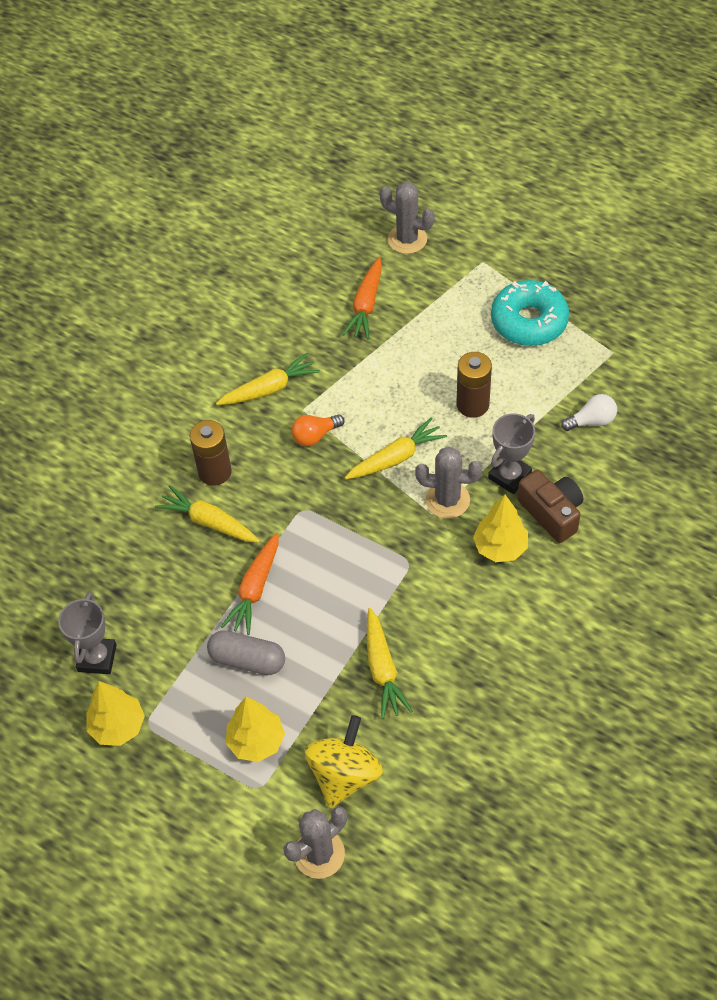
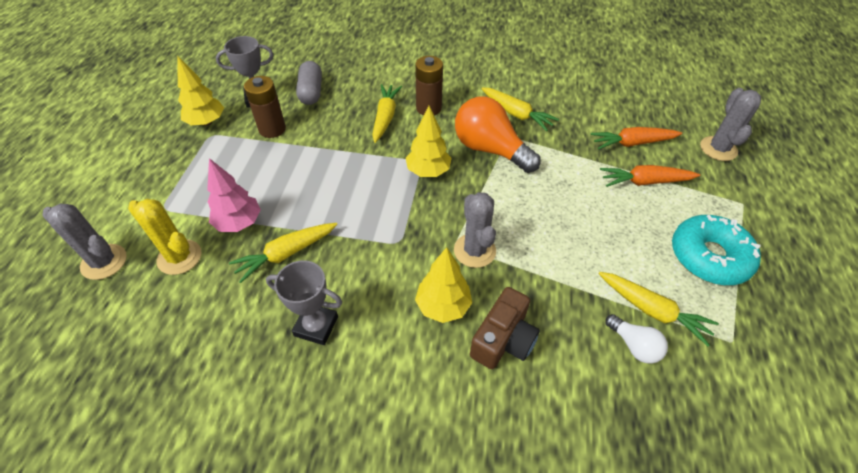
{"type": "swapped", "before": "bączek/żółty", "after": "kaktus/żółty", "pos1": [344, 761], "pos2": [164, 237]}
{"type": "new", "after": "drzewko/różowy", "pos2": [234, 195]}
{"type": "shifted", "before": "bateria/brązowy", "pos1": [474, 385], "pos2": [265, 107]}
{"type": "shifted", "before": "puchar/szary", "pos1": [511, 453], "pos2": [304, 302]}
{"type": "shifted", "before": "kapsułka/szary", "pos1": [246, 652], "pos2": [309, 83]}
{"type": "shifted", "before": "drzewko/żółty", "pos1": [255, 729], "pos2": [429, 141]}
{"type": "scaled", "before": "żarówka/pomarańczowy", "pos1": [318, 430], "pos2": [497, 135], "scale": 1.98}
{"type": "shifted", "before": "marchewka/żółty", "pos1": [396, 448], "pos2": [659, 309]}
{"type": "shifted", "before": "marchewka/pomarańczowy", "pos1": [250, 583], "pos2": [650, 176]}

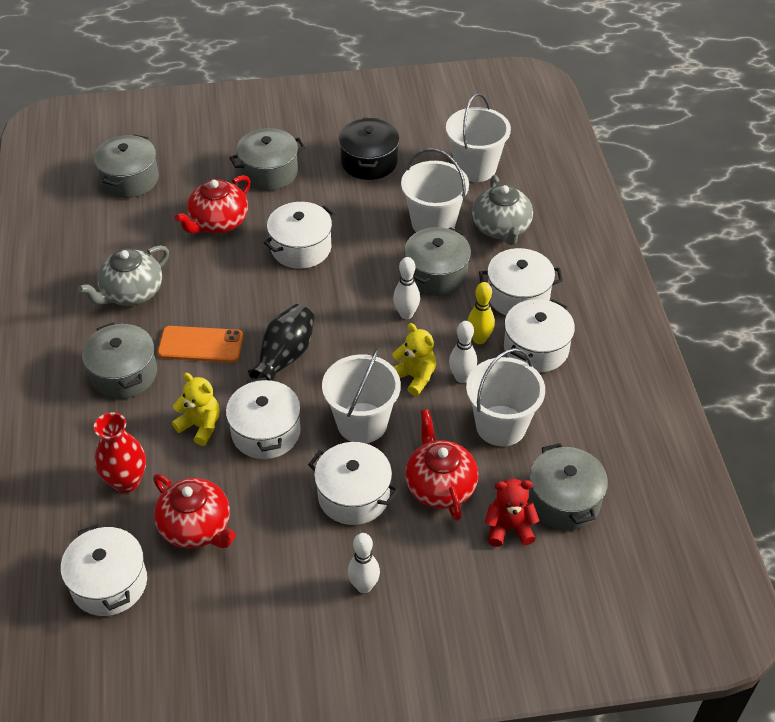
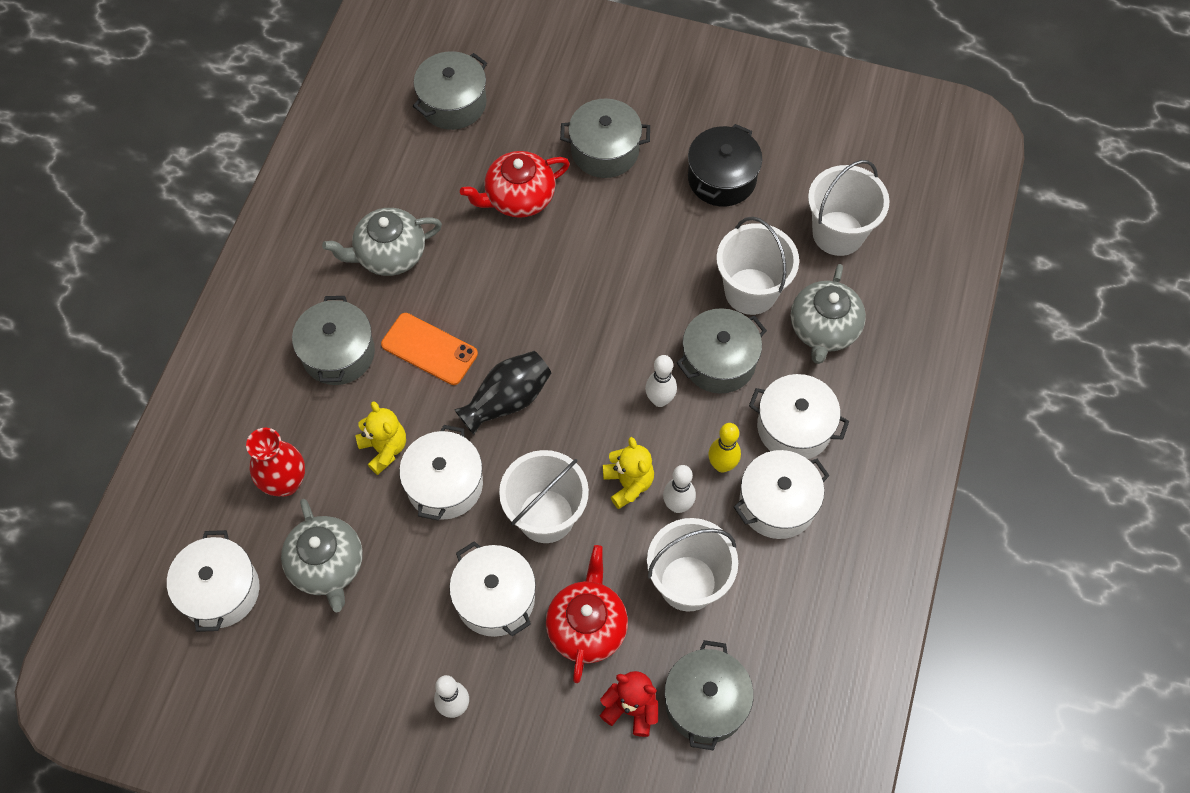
{"type": "repainted", "before": "imbryk/czerwony", "after": "imbryk/szary", "pos1": [194, 511], "pos2": [322, 555]}
{"type": "gone", "before": "garnek/biały", "pos1": [299, 235]}

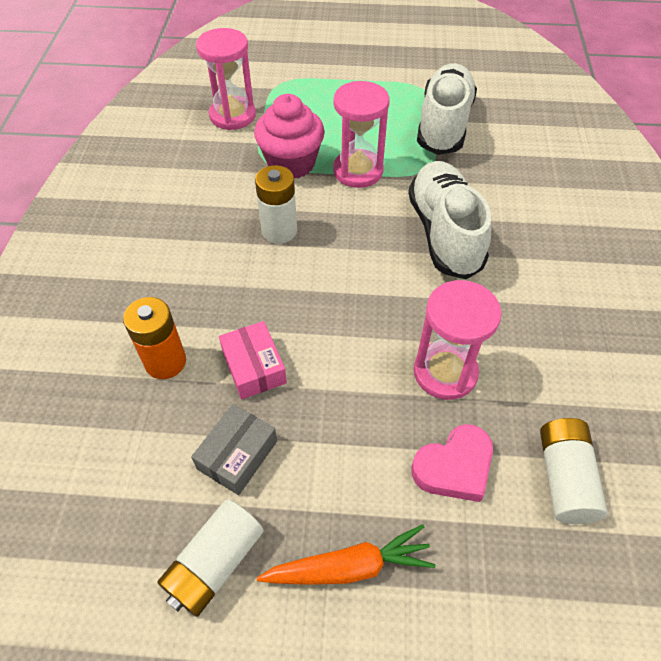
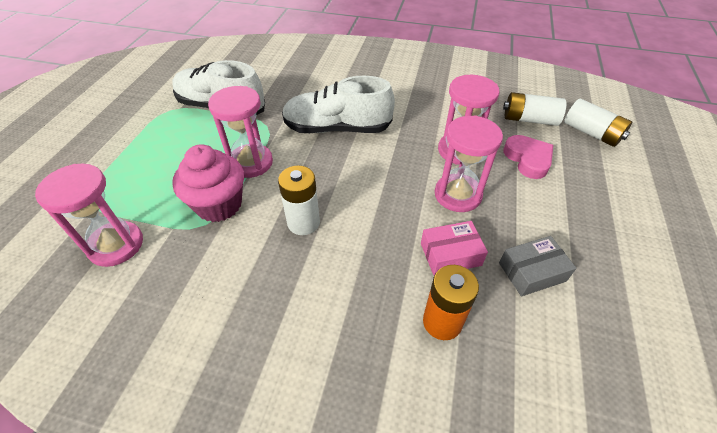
{"type": "new", "after": "klepsydra/różowy", "pos2": [469, 163]}
{"type": "rotated", "before": "pudełko/szary", "pos1": [234, 449], "pos2": [538, 266], "turn": -60}
{"type": "shifted", "before": "bateria/biały", "pos1": [210, 558], "pos2": [598, 122]}
{"type": "gone", "before": "marchewka/pomarańczowy", "pos1": [346, 554]}

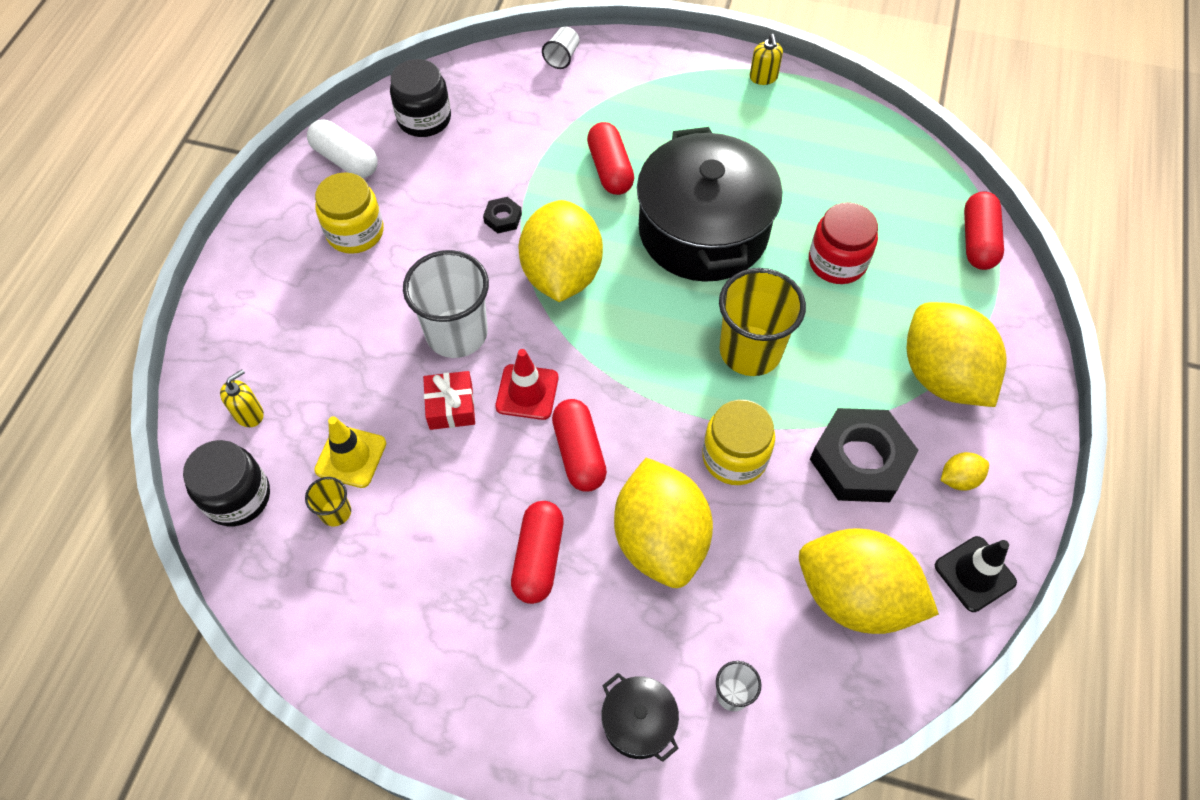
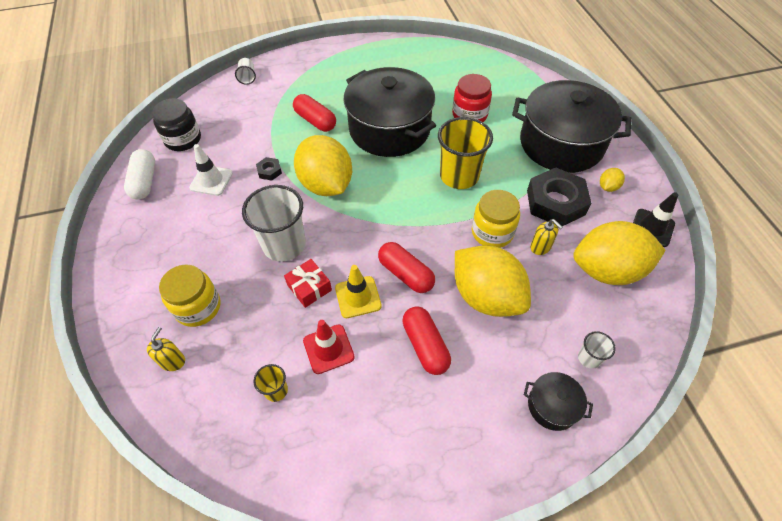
{"type": "rotated", "before": "kapsułka/biały", "pos1": [342, 149], "pos2": [139, 174], "turn": 75}
{"type": "shifted", "before": "słoik/żółty", "pos1": [349, 213], "pos2": [190, 295]}
{"type": "new", "after": "pachołek/biały", "pos2": [211, 170]}
{"type": "shifted", "before": "pachołek/czerwony", "pos1": [526, 384], "pos2": [329, 347]}
{"type": "shifted", "before": "pachołek/żółty", "pos1": [350, 452], "pos2": [358, 291]}
{"type": "swapped", "before": "cytryna/żółty", "after": "garnek/czarny", "pos1": [957, 354], "pos2": [571, 126]}
{"type": "shifted", "before": "dozownik mydła/żółty", "pos1": [766, 59], "pos2": [546, 237]}
{"type": "gone", "before": "słoik/czarny", "pos1": [226, 483]}
{"type": "gone", "before": "kapsułka/czerwony", "pos1": [984, 230]}

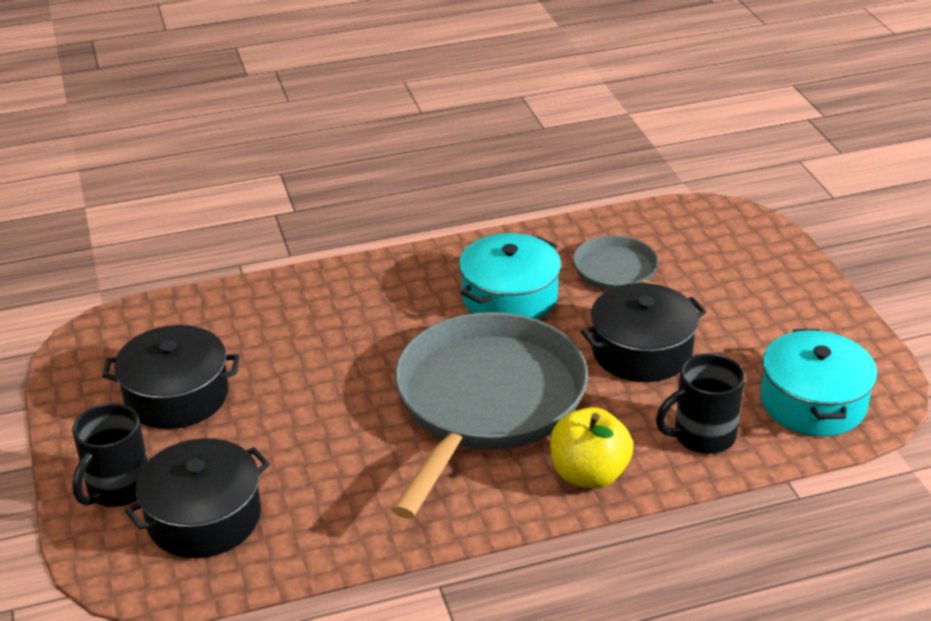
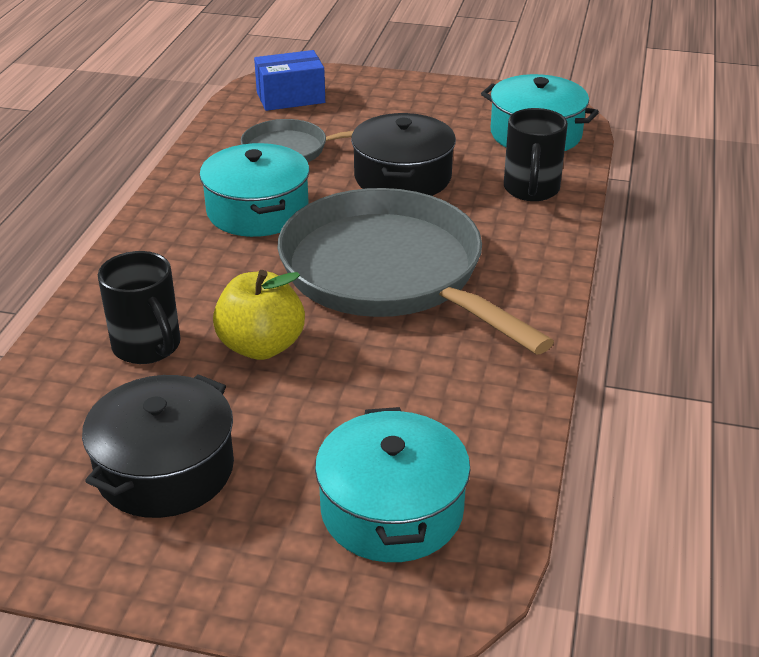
{"type": "shifted", "before": "kubek/czarny", "pos1": [110, 455], "pos2": [139, 307]}
{"type": "shifted", "before": "jabłko/żółty", "pos1": [591, 448], "pos2": [259, 315]}
{"type": "new", "after": "pudełko/niebieski", "pos2": [289, 80]}
{"type": "repainted", "before": "garnek/czarny", "after": "garnek/turkusowy", "pos1": [197, 498], "pos2": [392, 484]}

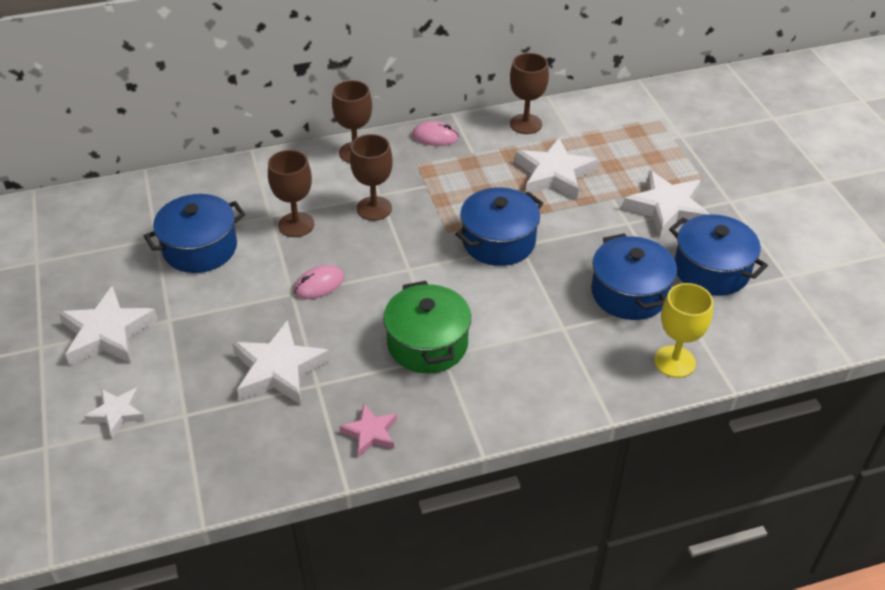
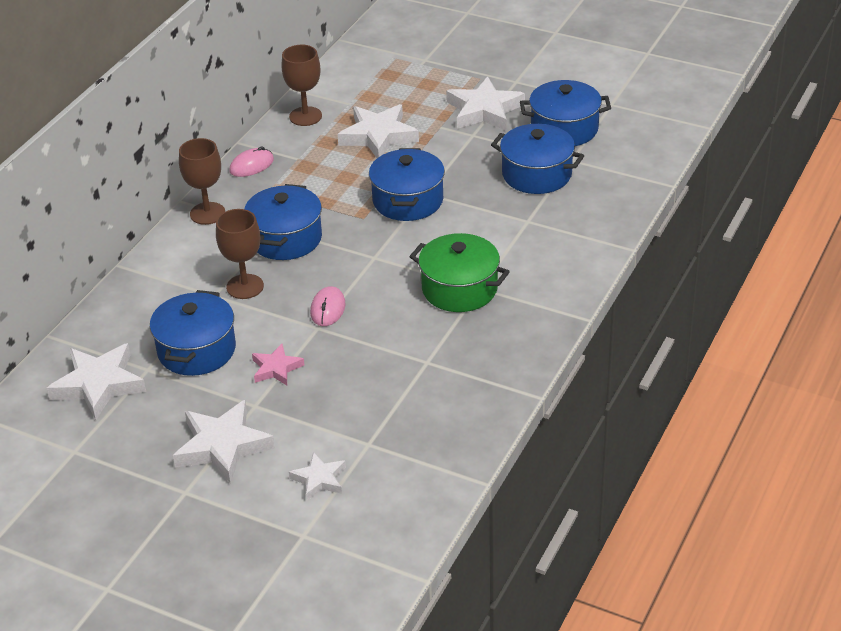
{"type": "shifted", "before": "gwiazda/biały", "pos1": [281, 362], "pos2": [96, 381]}
{"type": "swapped", "before": "kielich/brązowy", "after": "garnek/niebieski", "pos1": [371, 177], "pos2": [283, 222]}
{"type": "shifted", "before": "gwiazda/różowy", "pos1": [368, 430], "pos2": [278, 364]}
{"type": "gone", "before": "kielich/żółty", "pos1": [683, 330]}

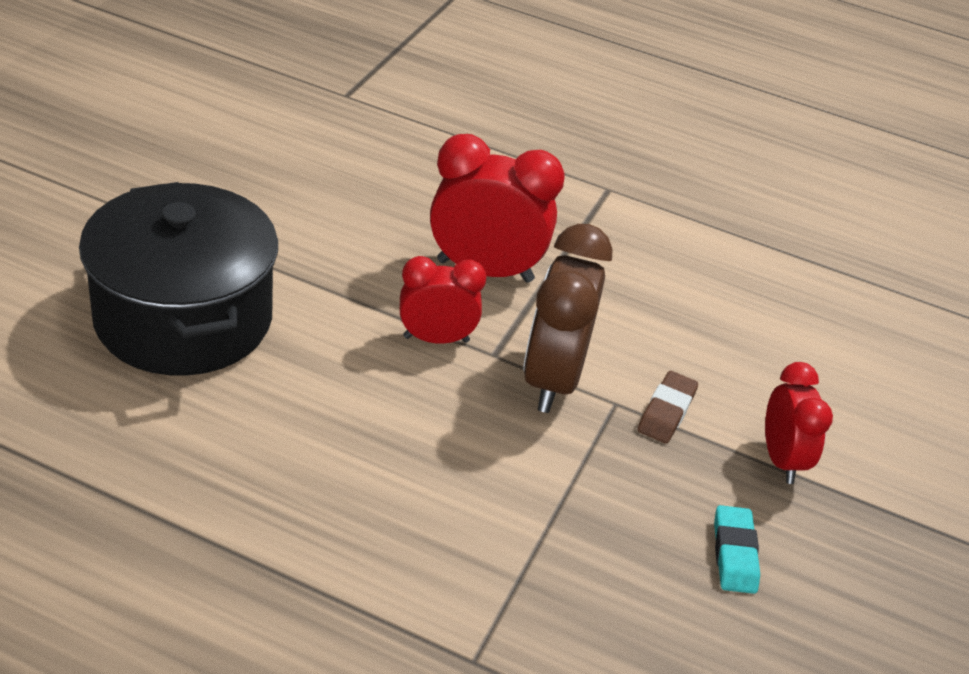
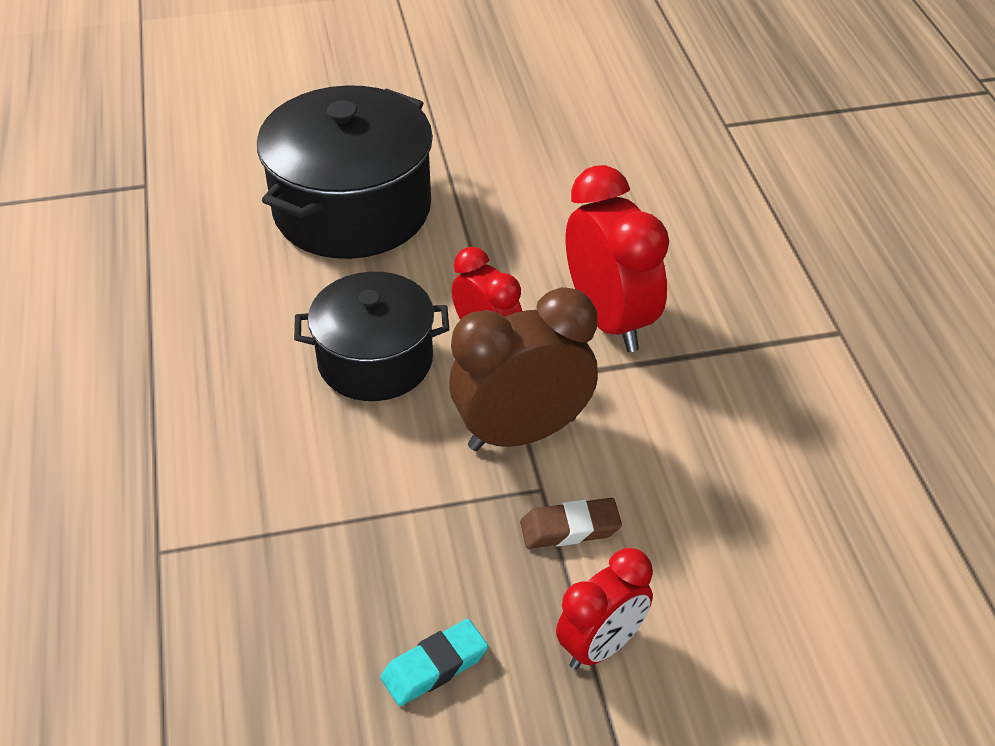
{"type": "new", "after": "garnek/czarny", "pos2": [371, 336]}

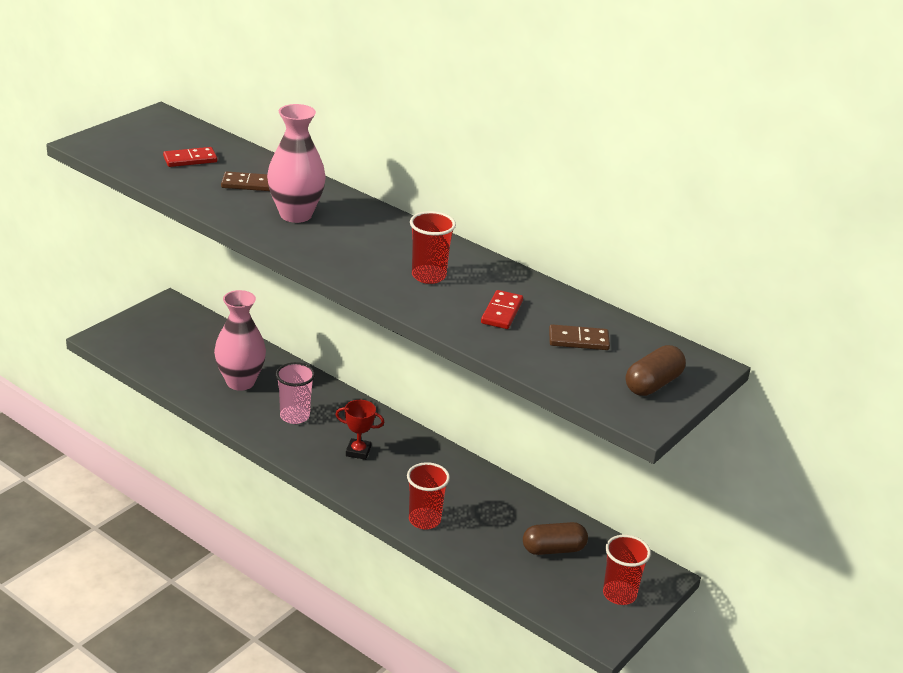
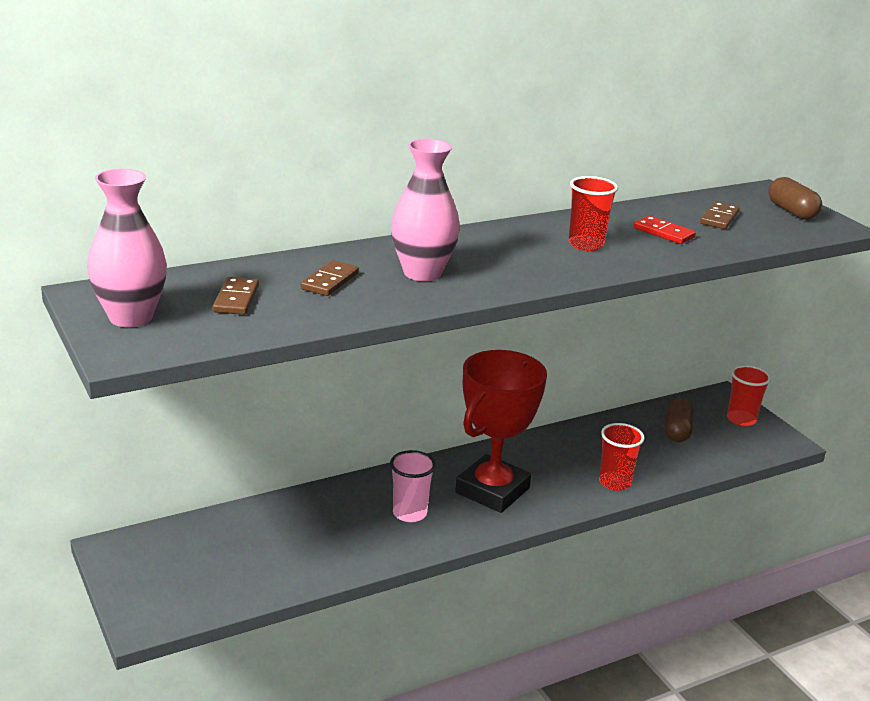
{"type": "shifted", "before": "wazon/różowy", "pos1": [240, 340], "pos2": [127, 248]}
{"type": "repainted", "before": "kostka domina/czerwony", "after": "kostka domina/brązowy", "pos1": [190, 157], "pos2": [236, 296]}
{"type": "scaled", "before": "puchar/czerwony", "pos1": [359, 430], "pos2": [501, 431], "scale": 2.39}

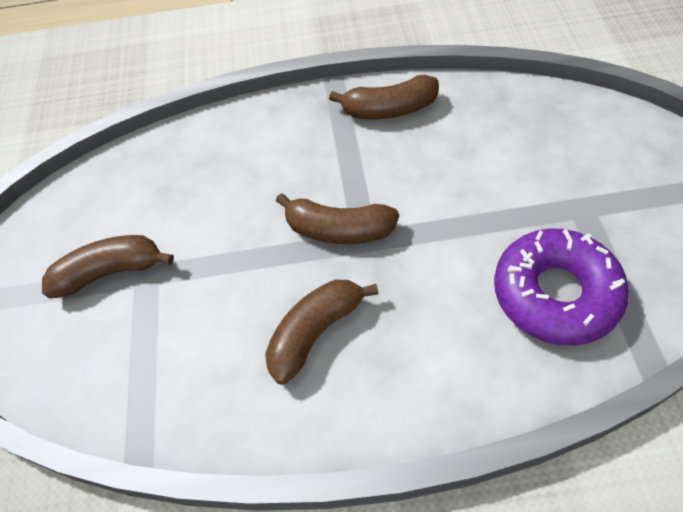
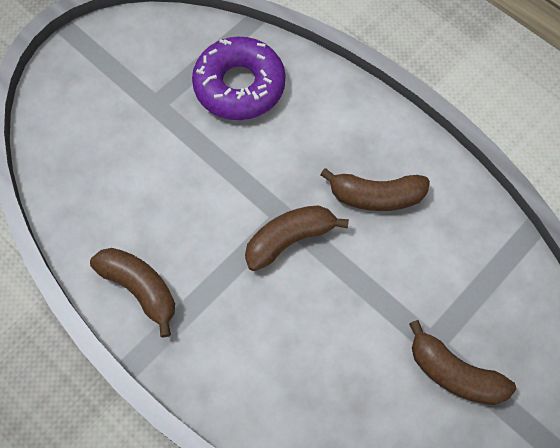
{"type": "rotated", "before": "banan/brązowy", "pos1": [337, 218], "pos2": [297, 238], "turn": -90}

